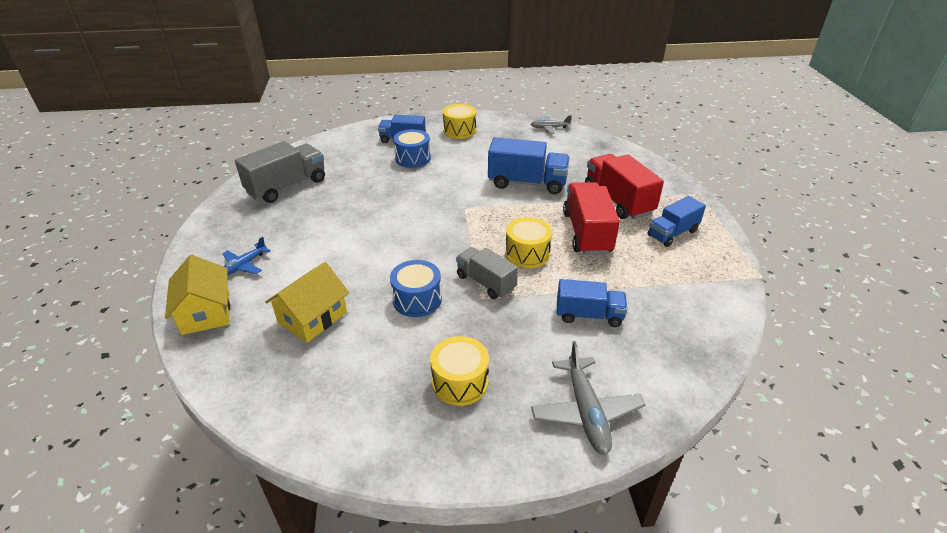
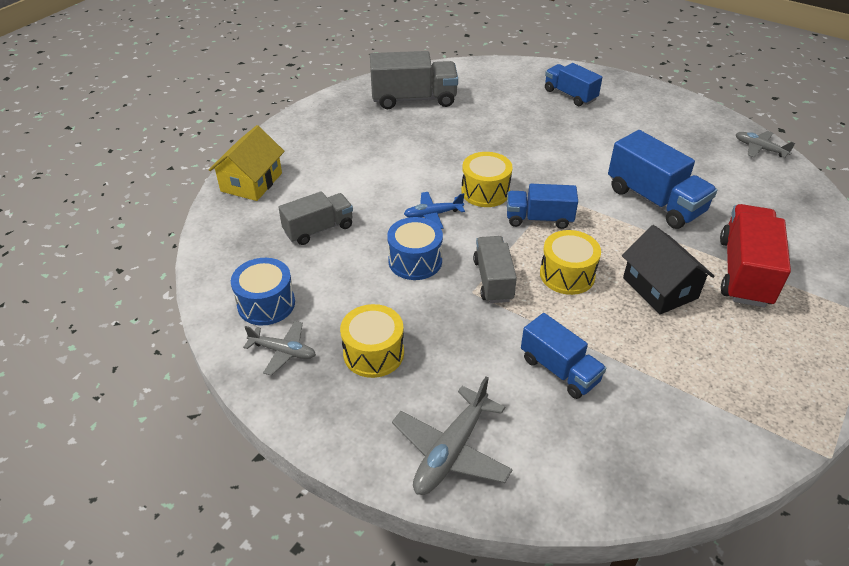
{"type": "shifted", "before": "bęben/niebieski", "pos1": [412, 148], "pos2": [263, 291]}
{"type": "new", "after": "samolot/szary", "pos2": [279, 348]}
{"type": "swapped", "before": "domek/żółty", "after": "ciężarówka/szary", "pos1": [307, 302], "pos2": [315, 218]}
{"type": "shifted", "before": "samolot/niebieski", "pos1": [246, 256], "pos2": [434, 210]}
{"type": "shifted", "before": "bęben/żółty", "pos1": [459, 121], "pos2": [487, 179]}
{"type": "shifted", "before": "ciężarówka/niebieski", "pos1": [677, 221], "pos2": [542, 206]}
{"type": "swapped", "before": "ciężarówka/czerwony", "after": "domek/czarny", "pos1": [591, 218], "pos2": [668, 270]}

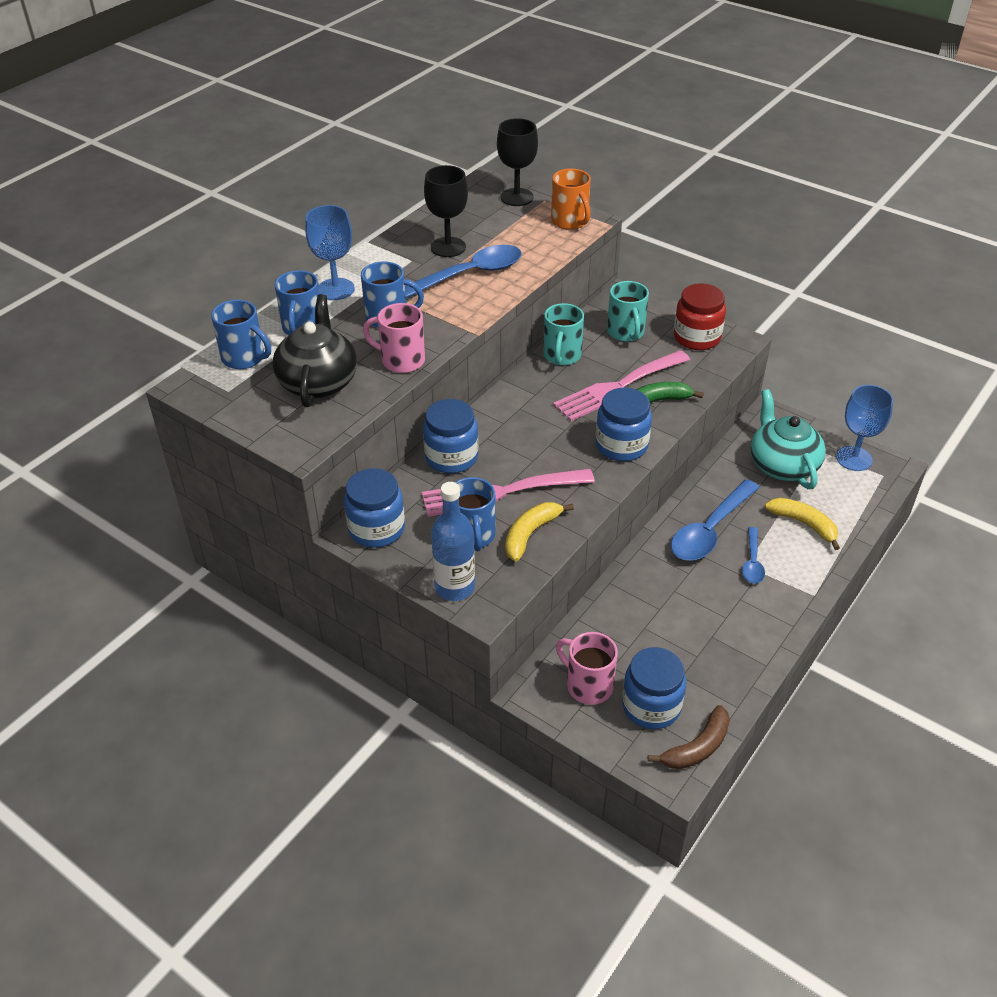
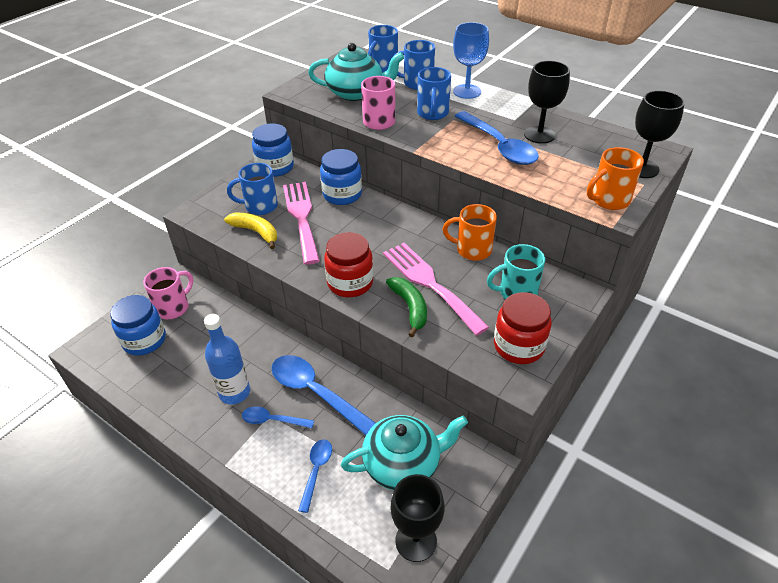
{"type": "shifted", "before": "butelka/niebieski", "pos1": [453, 541], "pos2": [227, 359]}
{"type": "swapped", "before": "banan/żółty", "after": "łyżka/niebieski", "pos1": [802, 524], "pos2": [315, 476]}
{"type": "repainted", "before": "imbryk/czarny", "after": "imbryk/turkusowy", "pos1": [315, 350], "pos2": [356, 72]}
{"type": "repainted", "before": "słoik/niebieski", "after": "słoik/czerwony", "pos1": [624, 424], "pos2": [348, 264]}
{"type": "repainted", "before": "kielich/niebieski", "after": "kielich/czarny", "pos1": [864, 428], "pos2": [417, 518]}
{"type": "repainted", "before": "kubek/turkusowy", "after": "kubek/pomarańczowy", "pos1": [563, 334], "pos2": [470, 232]}
{"type": "gone", "before": "banan/brązowy", "pos1": [689, 737]}

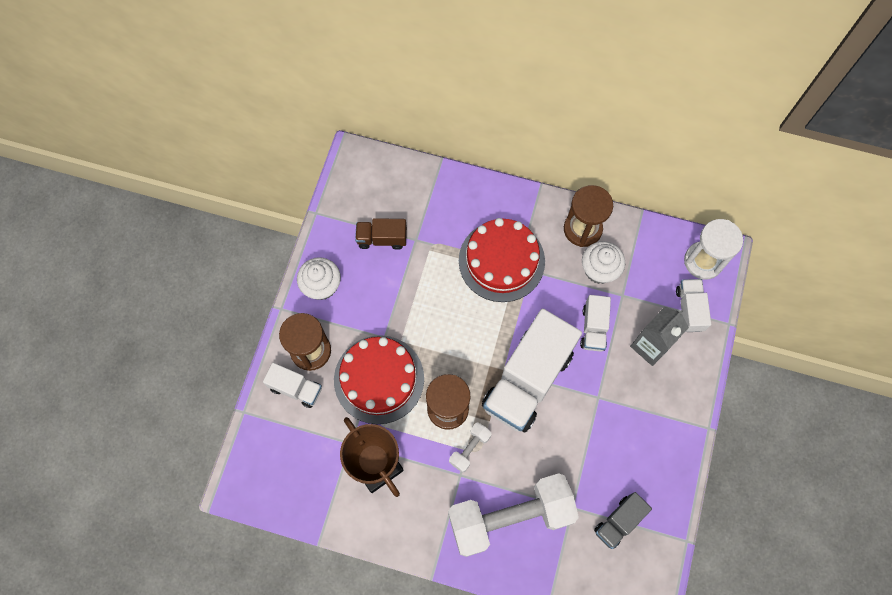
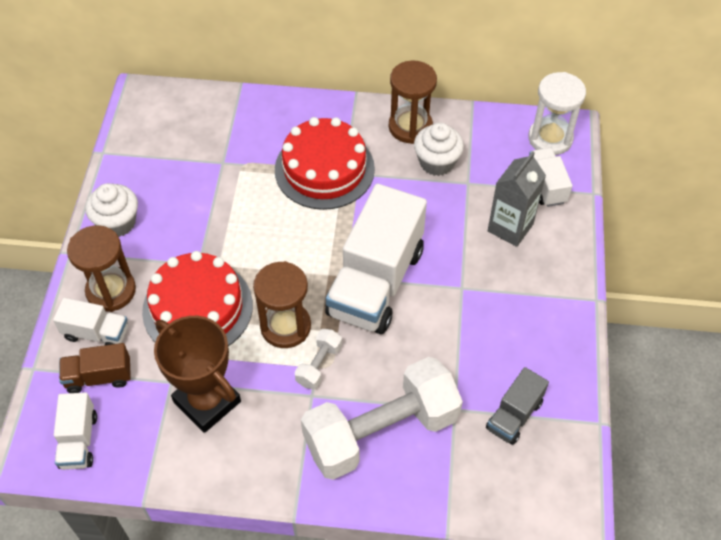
{"type": "shifted", "before": "ciężarówka/biały", "pos1": [595, 323], "pos2": [75, 431]}
{"type": "shifted", "before": "ciężarówka/brązowy", "pos1": [381, 234], "pos2": [95, 368]}

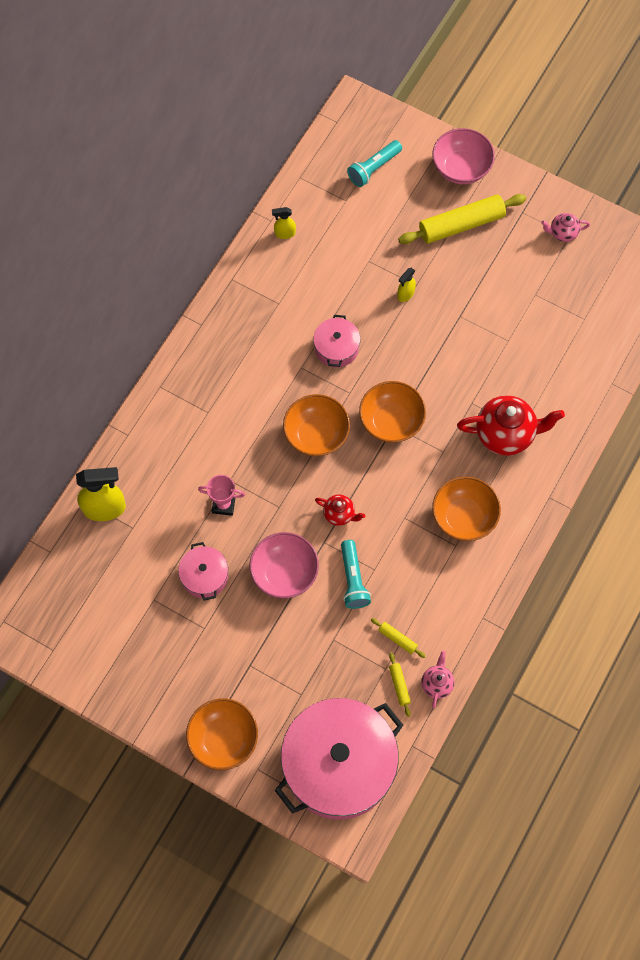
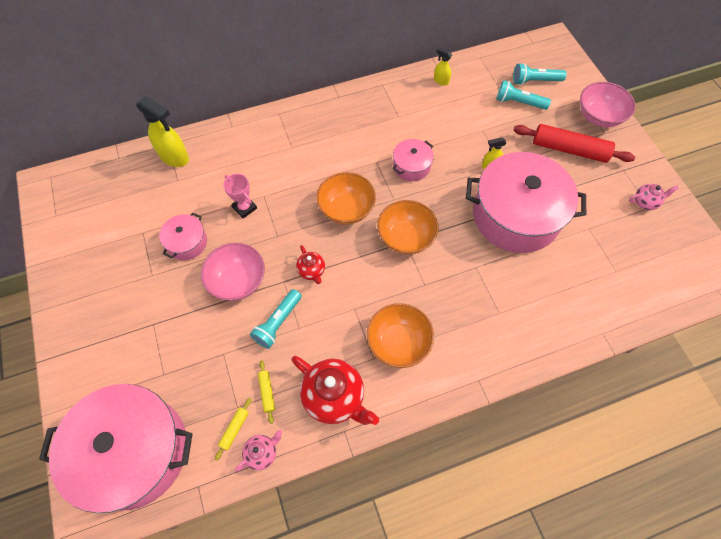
{"type": "shifted", "before": "imbryk/czerwony", "pos1": [511, 425], "pos2": [335, 390]}
{"type": "new", "after": "garnek/różowy", "pos2": [526, 202]}
{"type": "new", "after": "latarka/turkusowy", "pos2": [523, 95]}
{"type": "repainted", "before": "wałek do ciasta/żółty", "after": "wałek do ciasta/czerwony", "pos1": [462, 219], "pos2": [574, 143]}
{"type": "rotated", "before": "imbryk/różowy", "pos1": [565, 227], "pos2": [654, 197], "turn": 135}
{"type": "gone", "before": "miska/pomarańczowy", "pos1": [222, 734]}

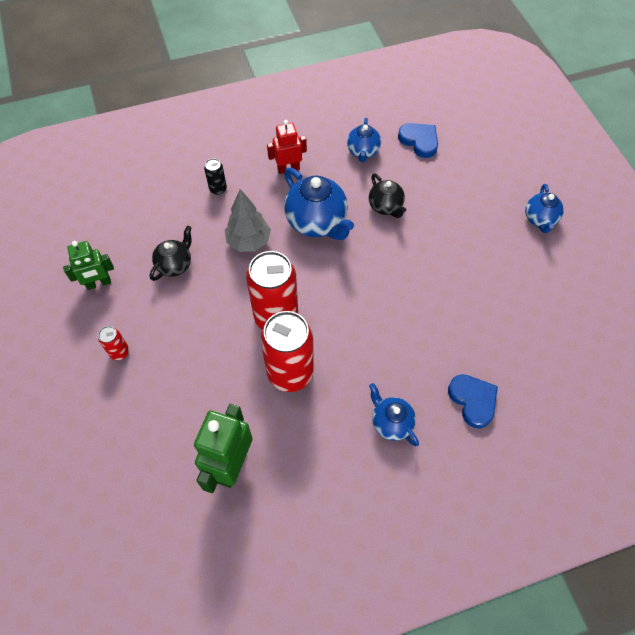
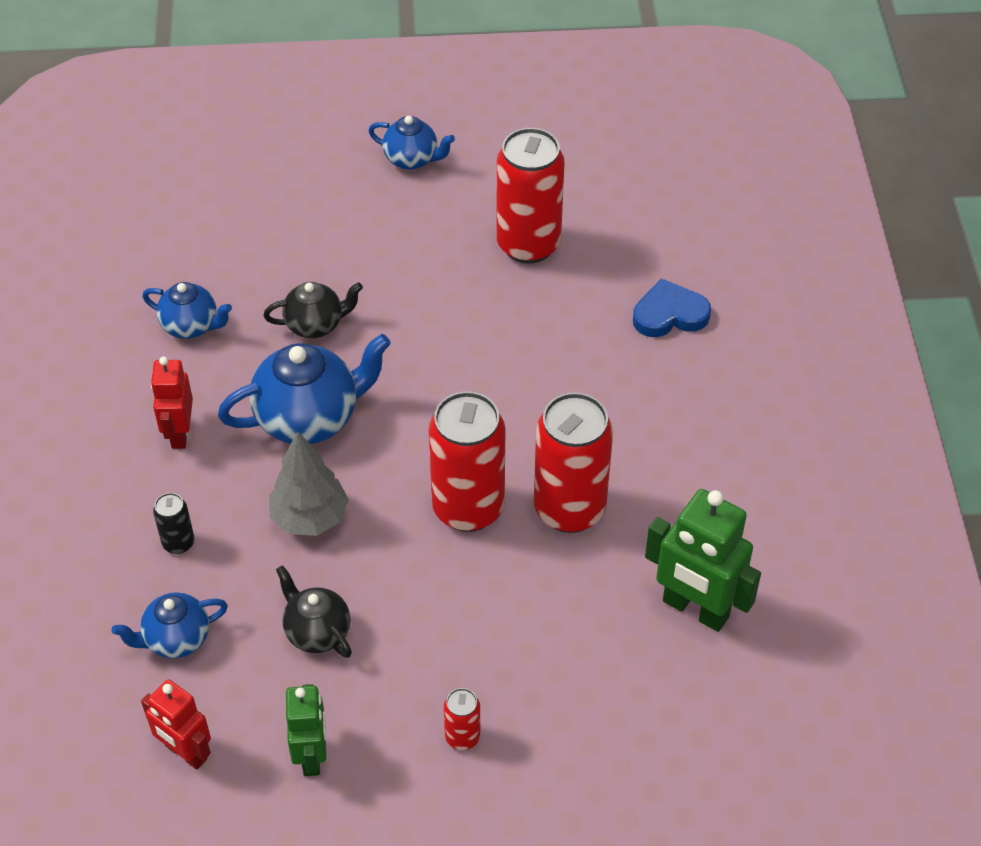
{"type": "shifted", "before": "imbryk/niebieski", "pos1": [394, 414], "pos2": [170, 625]}
{"type": "new", "after": "robot/czerwony", "pos2": [176, 724]}
{"type": "new", "after": "puszka/czerwony", "pos2": [530, 196]}
{"type": "gone", "before": "serce/niebieski", "pos1": [418, 140]}

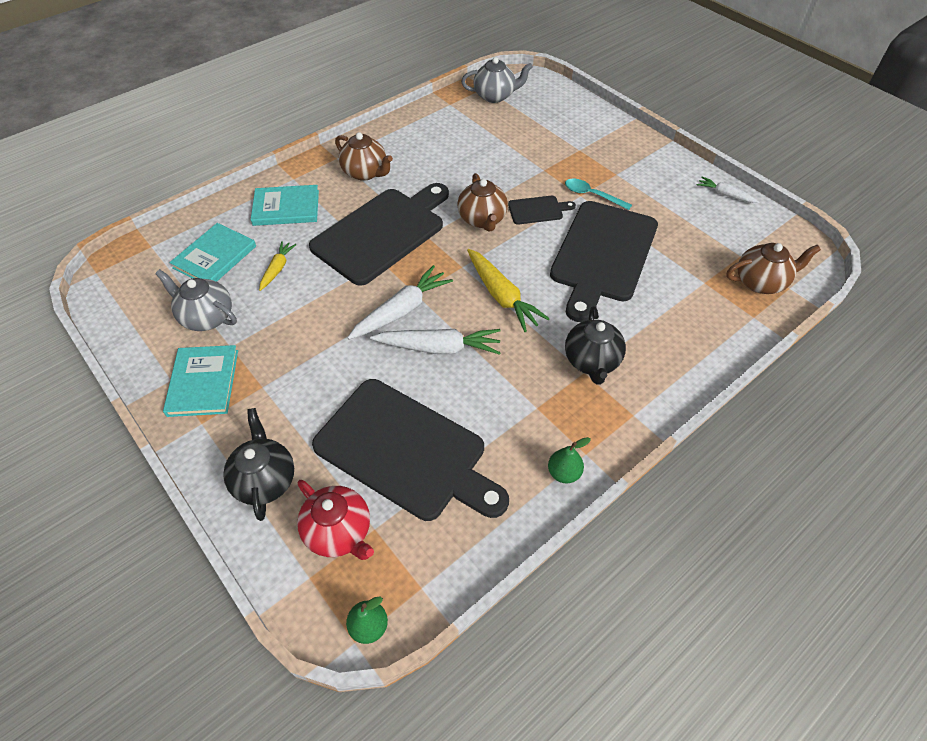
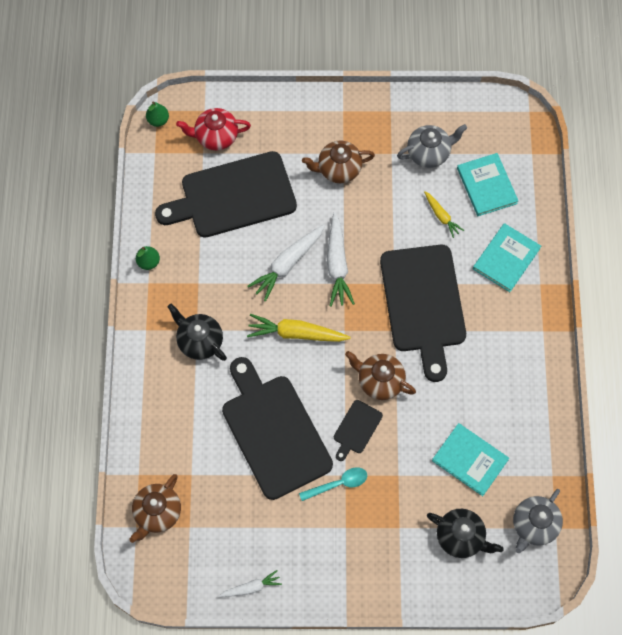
{"type": "shifted", "before": "imbryk/brązowy", "pos1": [364, 156], "pos2": [338, 161]}
{"type": "shifted", "before": "imbryk/czarny", "pos1": [258, 464], "pos2": [465, 533]}
{"type": "shifted", "before": "książka/turkusowy", "pos1": [200, 381], "pos2": [470, 459]}

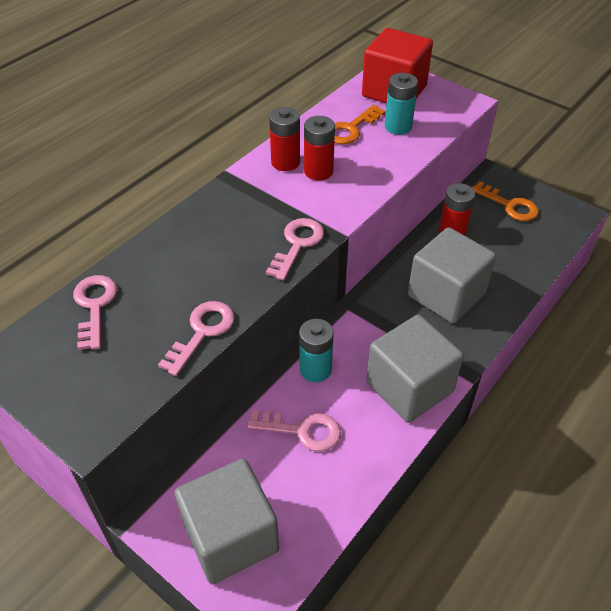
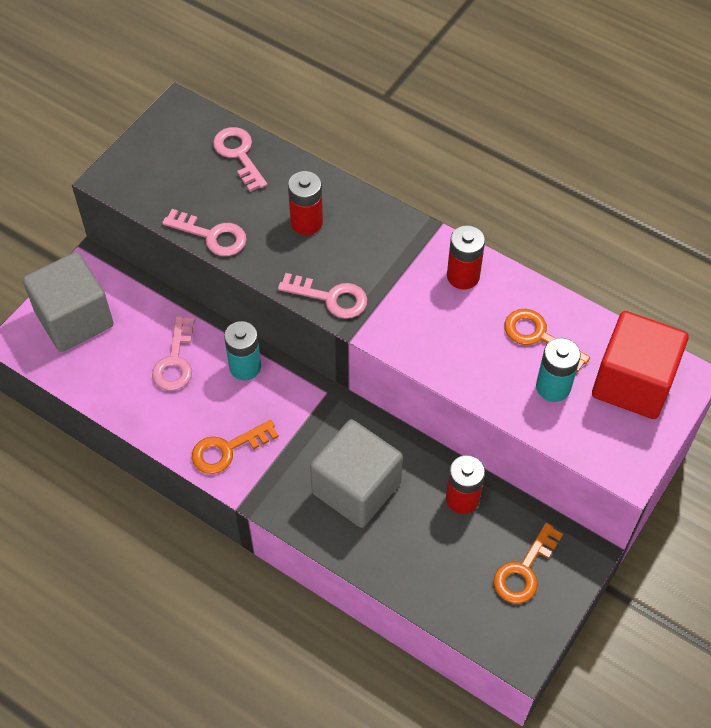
{"type": "swapped", "before": "sześcian/szary", "after": "klucz/pomarańczowy", "pos1": [415, 369], "pos2": [235, 447]}
{"type": "rotated", "before": "klucz/różowy", "pos1": [95, 312], "pos2": [240, 159], "turn": -105}
{"type": "shifted", "before": "bateria/czerwony", "pos1": [319, 148], "pos2": [305, 203]}

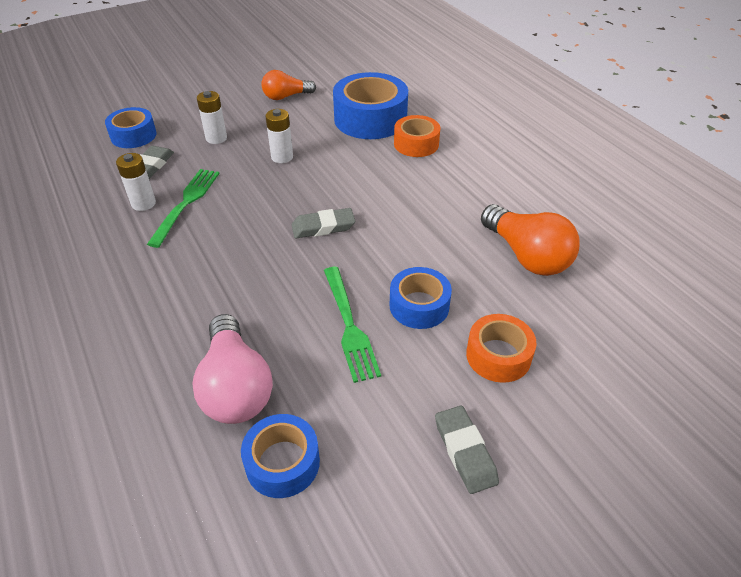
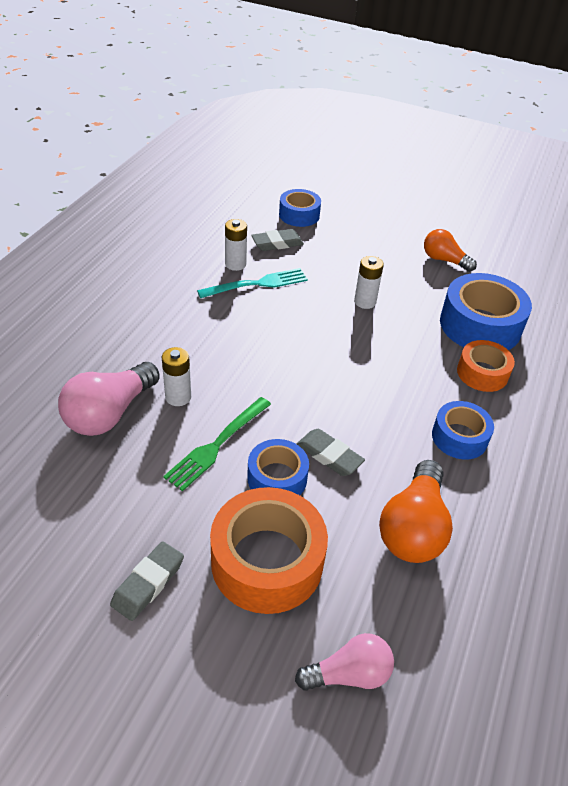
{"type": "shifted", "before": "bateria/biały", "pos1": [212, 117], "pos2": [176, 376]}
{"type": "repainted", "before": "widelec/zielony", "after": "widelec/turkusowy", "pos1": [183, 208], "pos2": [252, 283]}
{"type": "scaled", "before": "taśma klejąca/pomarańczowy", "pos1": [501, 348], "pos2": [269, 550], "scale": 1.7}
{"type": "new", "after": "żarówka/różowy", "pos2": [344, 662]}
{"type": "shifted", "before": "gumka do mazania/szary", "pos1": [323, 223], "pos2": [331, 452]}
{"type": "shifted", "before": "taśma klejąca/niebieski", "pos1": [280, 456], "pos2": [463, 430]}

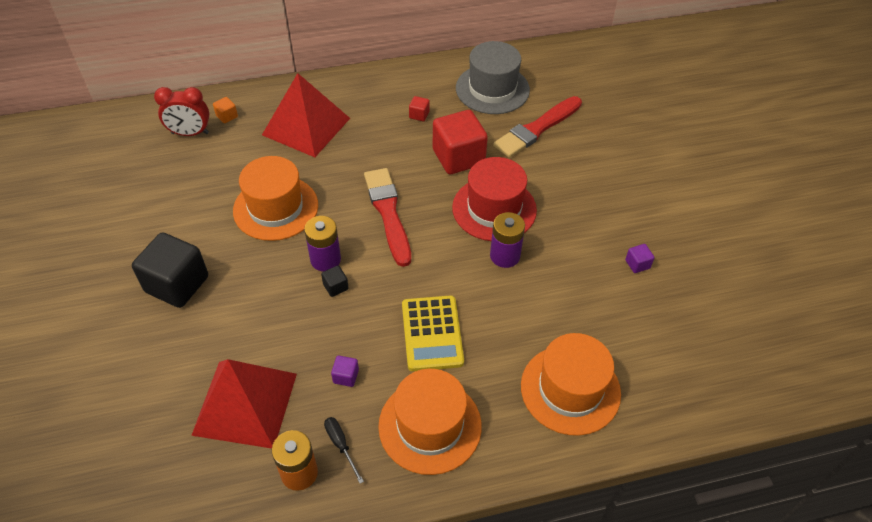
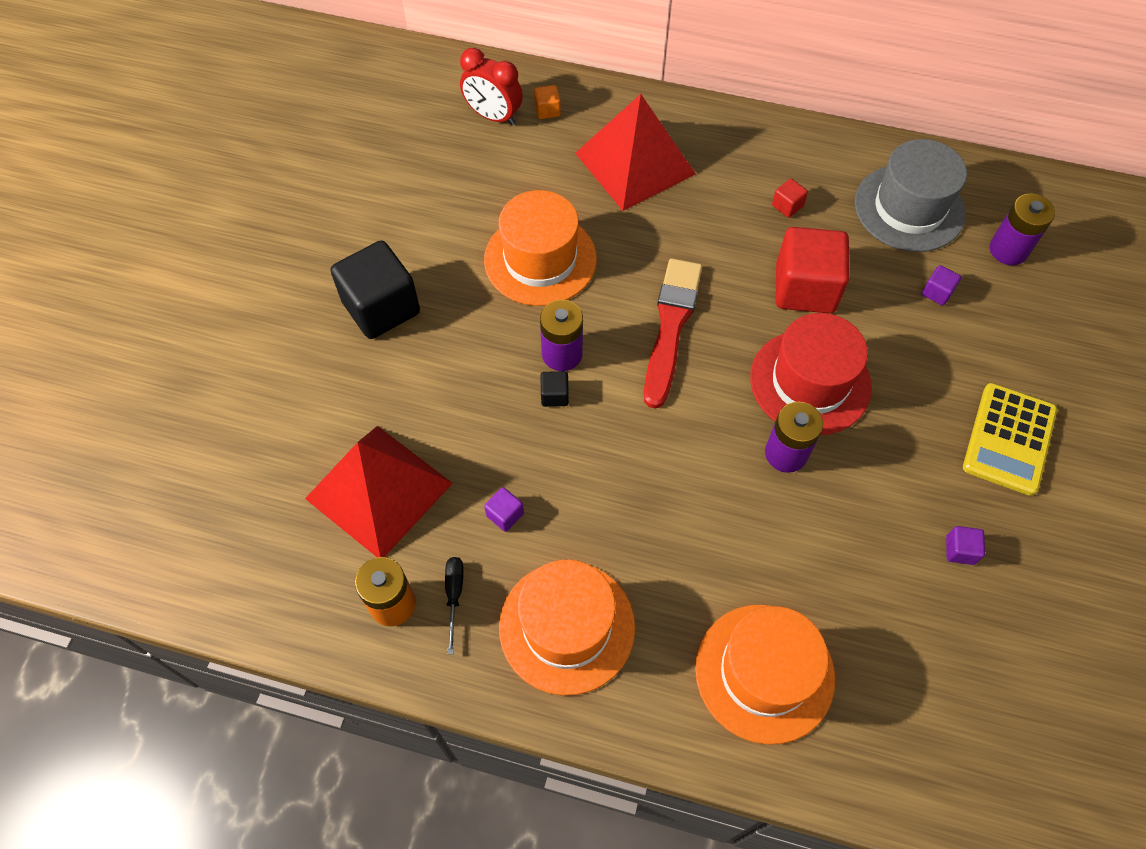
{"type": "swapped", "before": "pędzel/czerwony", "after": "sześcian/fioletowy", "pos1": [537, 127], "pos2": [941, 285]}
{"type": "shifted", "before": "kalkulator/żółty", "pos1": [433, 333], "pos2": [1010, 439]}
{"type": "new", "after": "bateria/fioletowy", "pos2": [1022, 229]}

